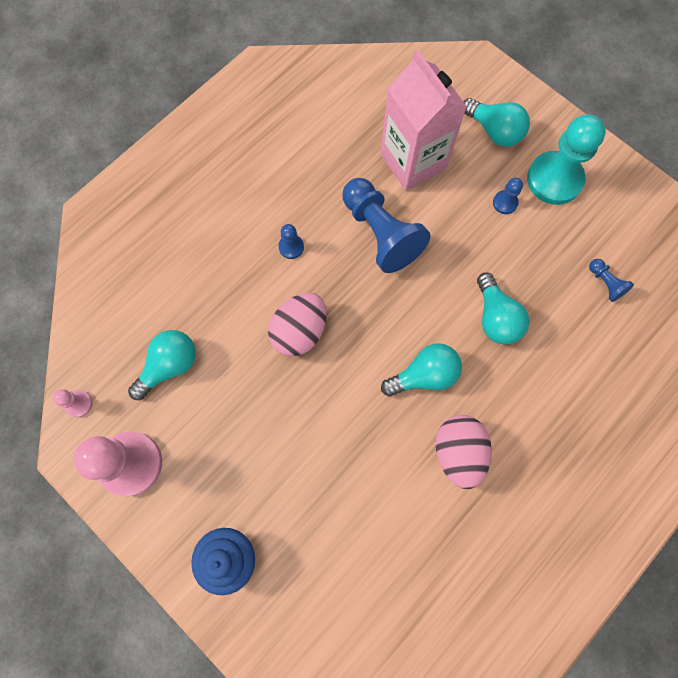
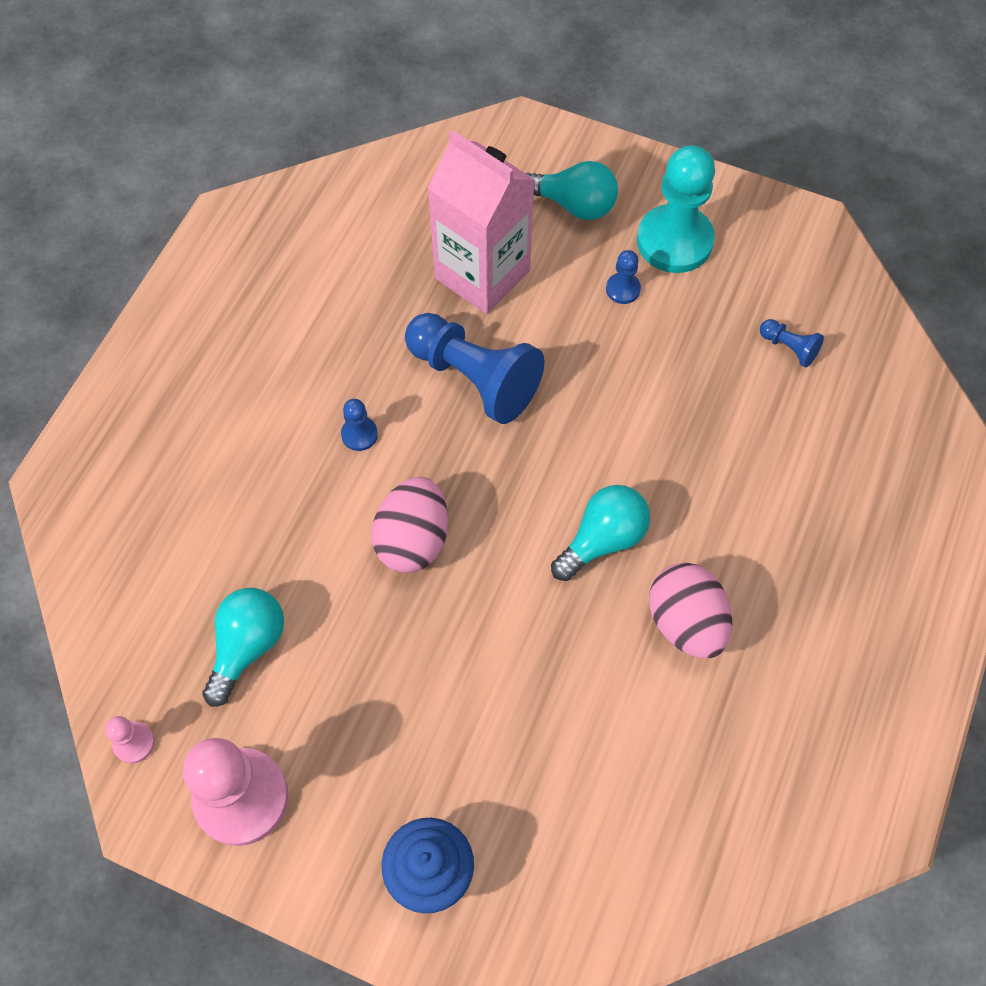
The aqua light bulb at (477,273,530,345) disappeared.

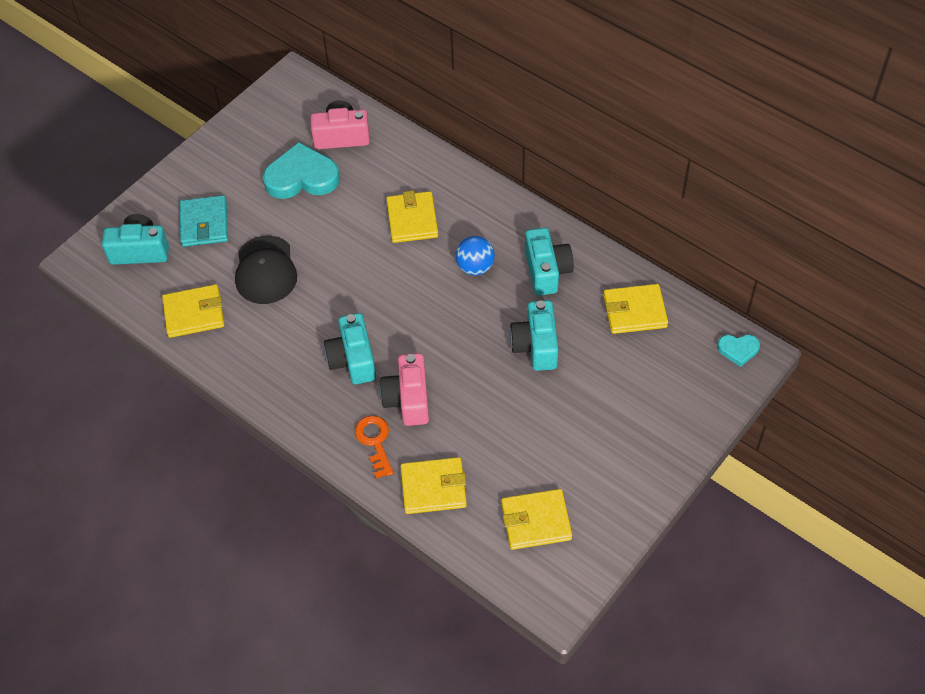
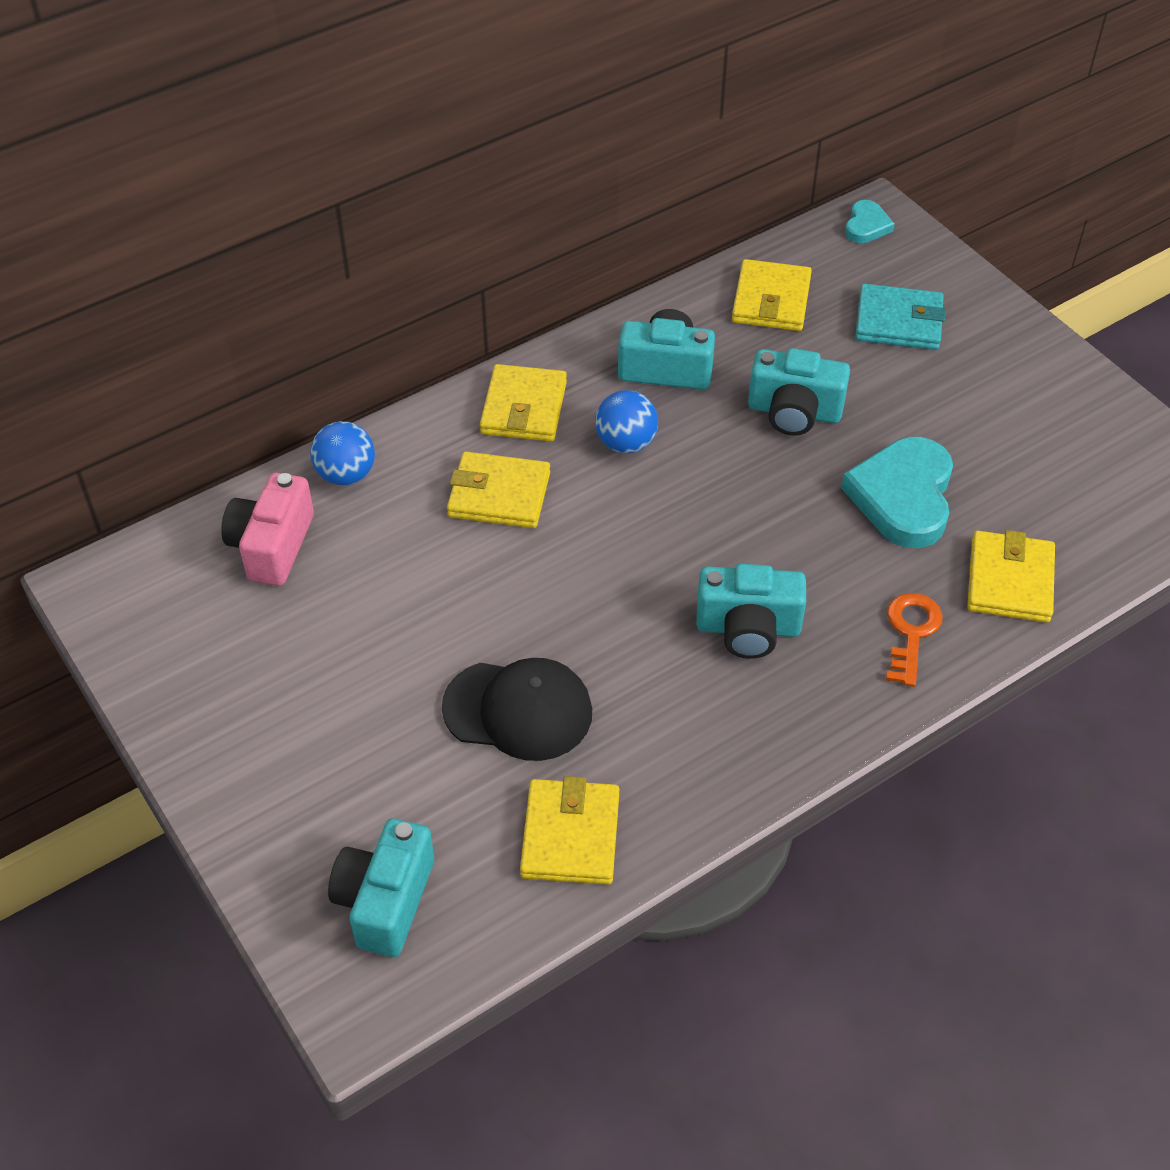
The royal blue sphere at (310,421,375,485) appeared.
The yellow billfold moved from (501,489,572,550) to (480,364,567,442).
The aqua heart moved from (263,142,340,199) to (841,437,953,548).
The aqua billfold moved from (180,195,228,247) to (855,284,946,350).
The orange latchkey at (355,415,393,479) turned 105 degrees clockwise.
The pink compact camera at (380,353,429,426) disappeared.

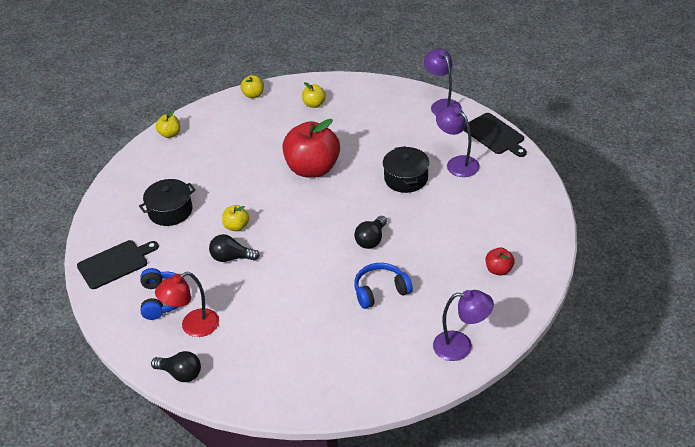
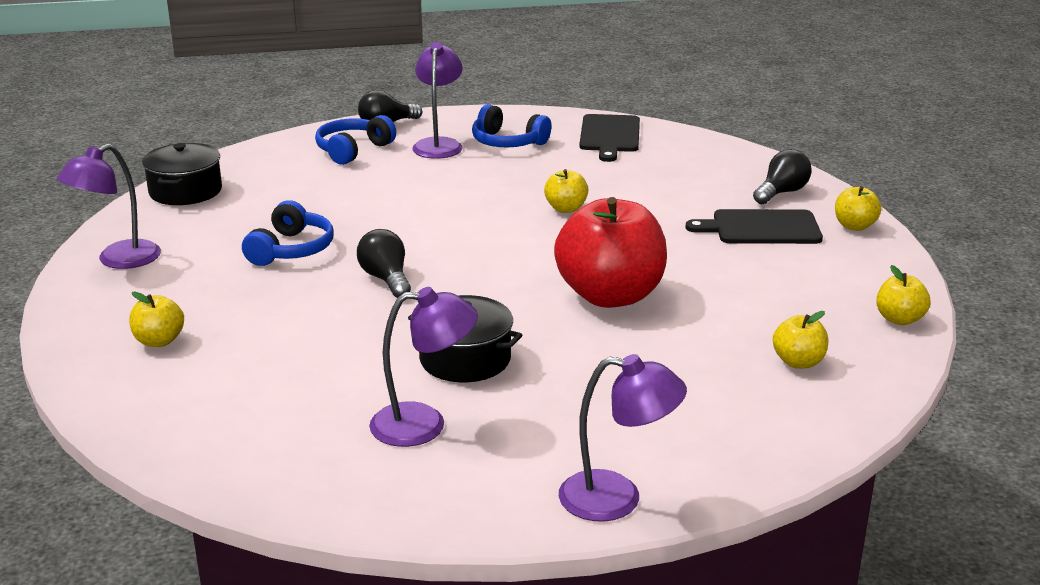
The red apple at (486,247,515,275) became the yellow apple at (129,292,184,347).
The ebony stockpot moved from (139,179,196,226) to (142,143,222,205).
The royal blue headphones at (315,115,396,165) appeared.
The red lamp at (155,272,219,337) became the purple lamp at (412,42,463,159).
The ebony bread board moved from (464,113,527,157) to (686,209,823,244).
The ebony light bulb moved from (209,234,260,262) to (753,149,812,204).

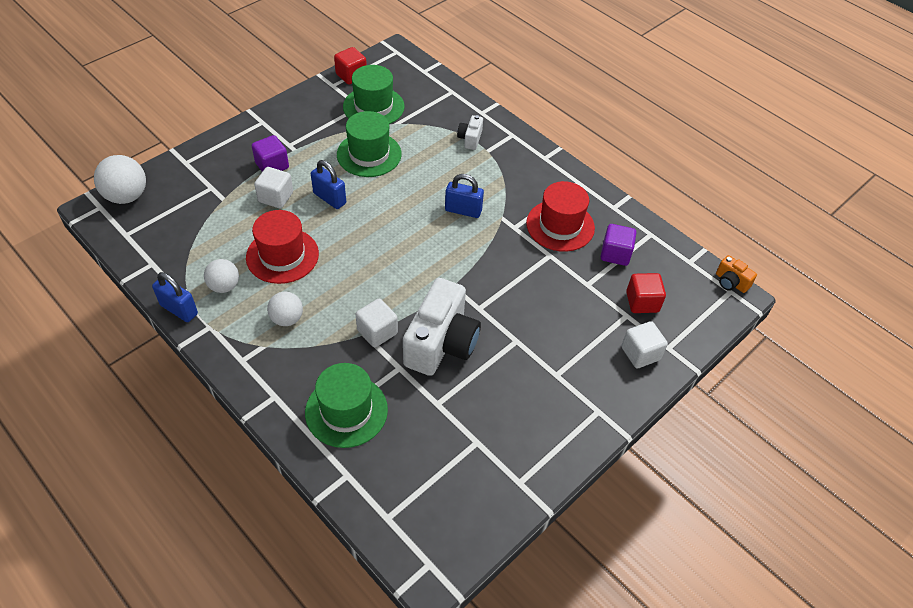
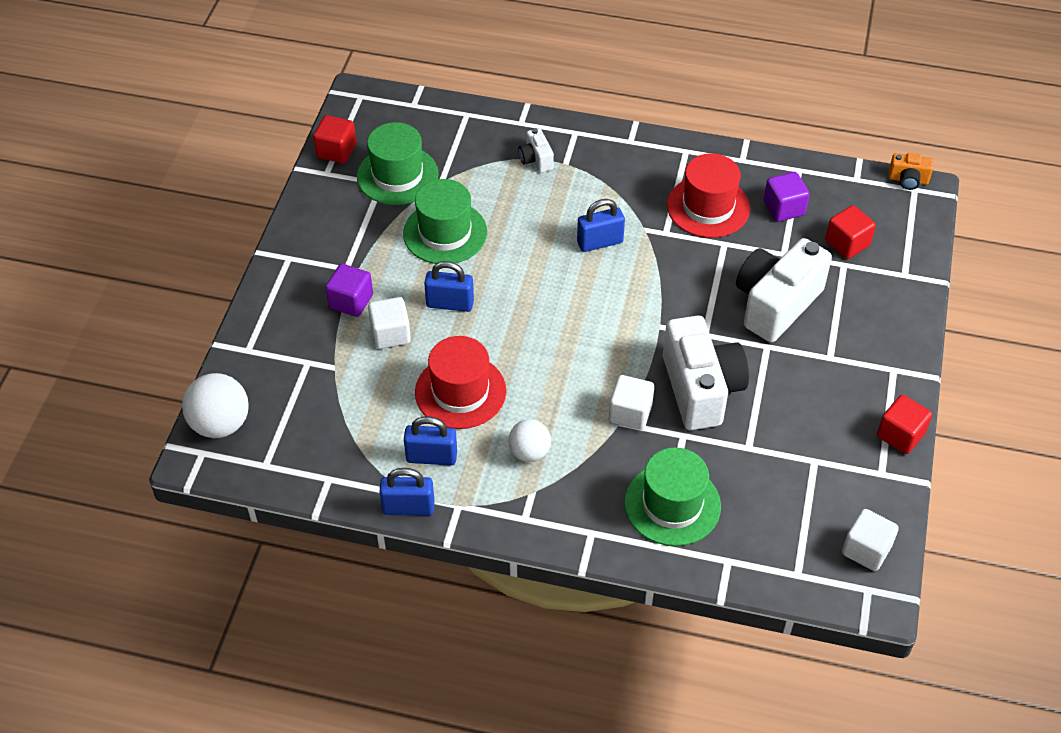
The white sphere at (204,259,239,293) was replaced by the royal blue padlock at (404,416,457,466).
The white compact camera at (736,238,832,342) appeared.
The white solid cube moved from (621,321,668,368) to (842,509,899,571).
The red solid cube at (877,395,932,454) appeared.

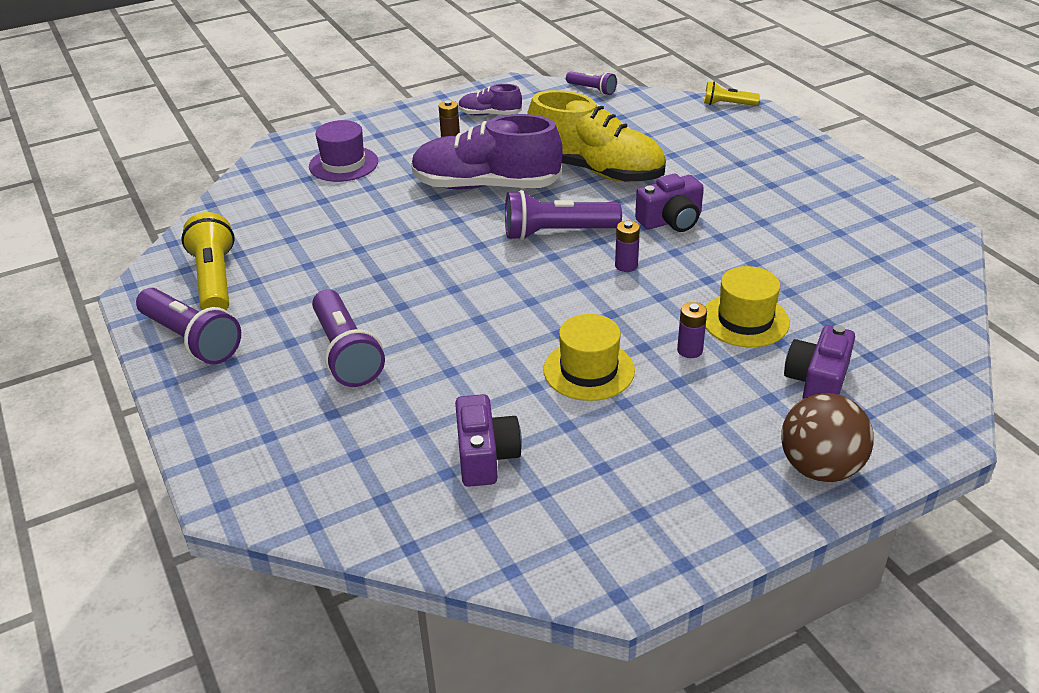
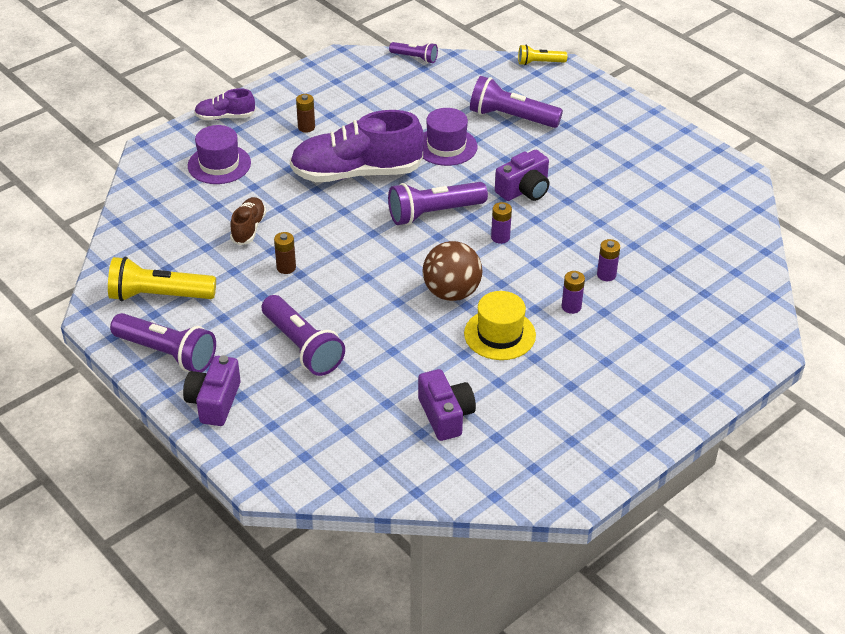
The yellow torch at (181,212,235,310) turned 60 degrees counterclockwise.
The purple compact camera moved from (784,325,855,399) to (183,355,241,426).
The purple sneaker moved from (458,84,522,116) to (194,88,256,120).
The russet sneaker at (230,197,266,245) appeared.
The russet AA battery at (274,232,296,274) appeared.
The russet sphere moved from (781,393,874,482) to (422,241,482,301).
The yellow sneaker at (527,90,666,182) was replaced by the purple hat at (423,108,477,166).
The purple torch at (470,76,563,128) appeared.
The yellow hat at (705,266,790,347) was replaced by the purple AA battery at (597,239,620,281).

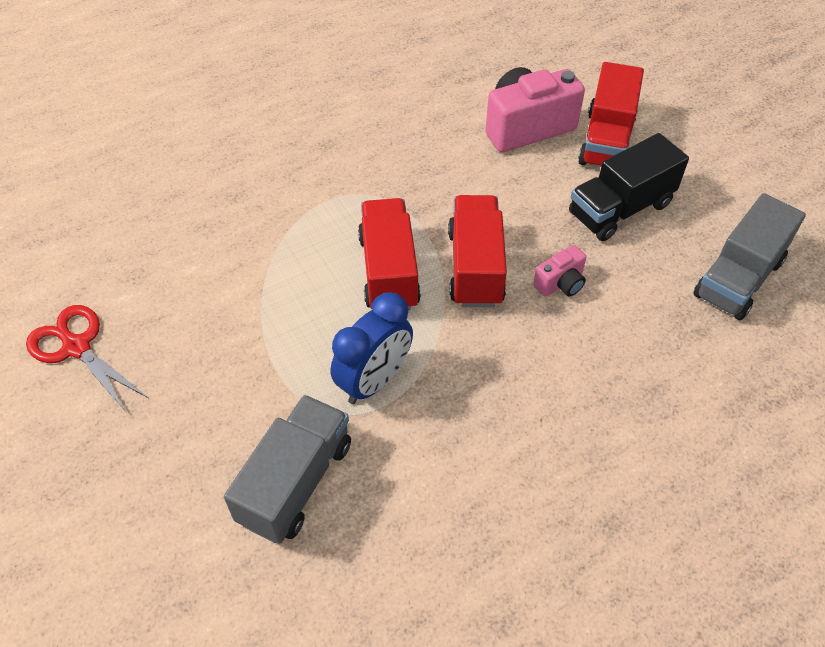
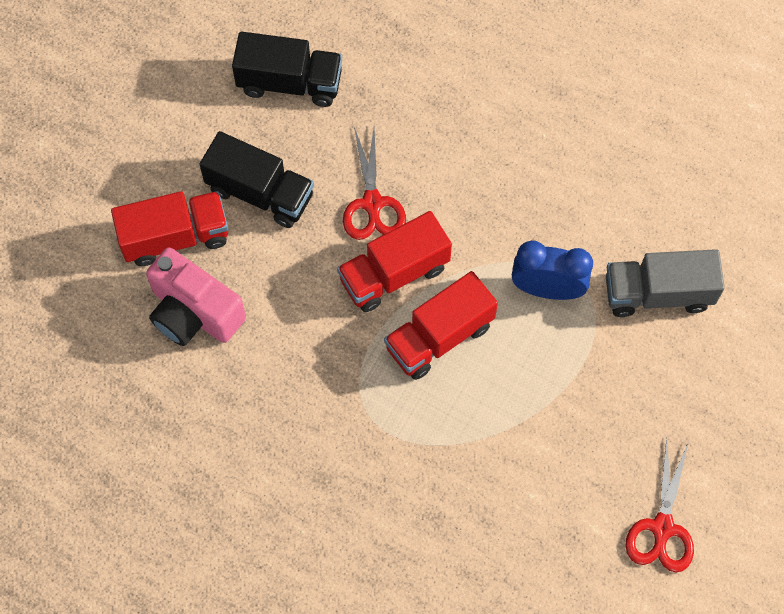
The gray toy truck at (693,193,806,320) became the ebony toy truck at (232,31,342,107).
The pink compact camera at (533,245,586,297) was replaced by the red pair of scissors at (343,127,406,240).

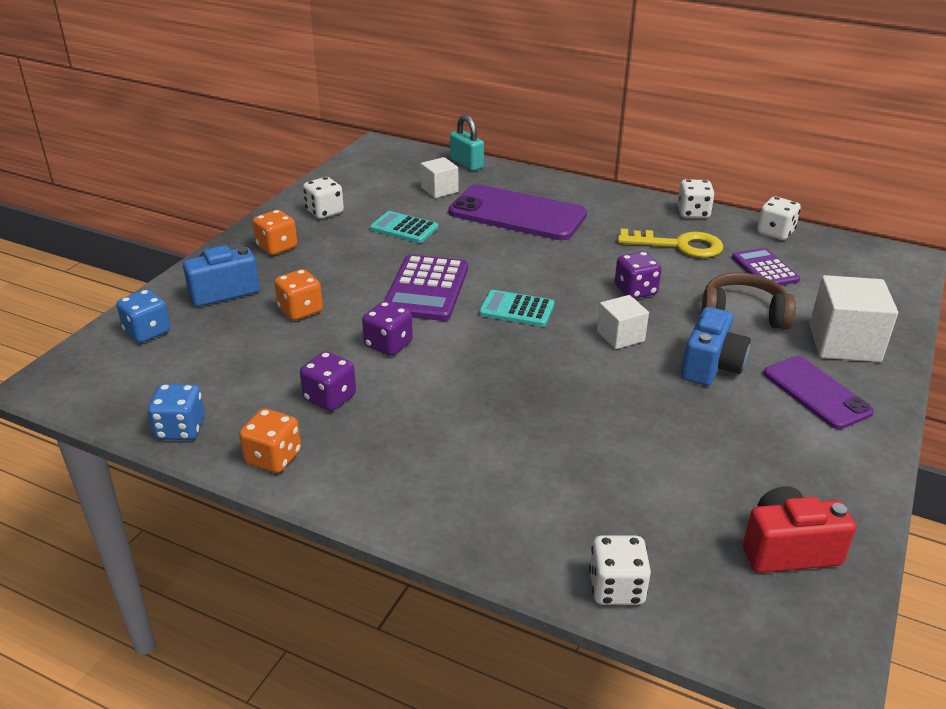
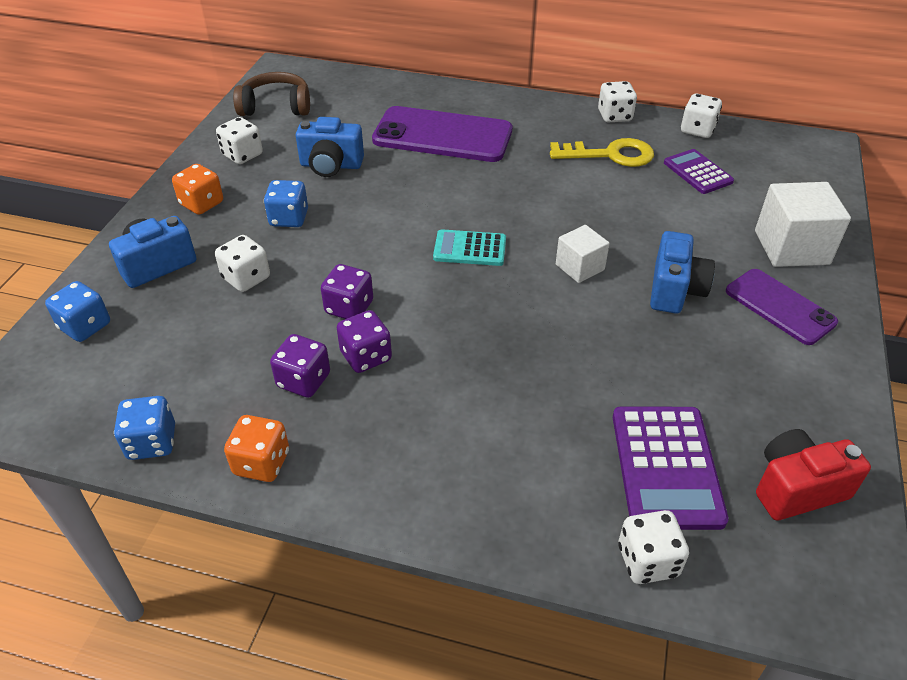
The orange die at (274,269,323,320) became the white die at (215,235,270,292).
The russet headphones moved from (701,273,796,330) to (233,72,310,116).
The royal blue die at (264,180,308,227) appeared.
The aqua pocket calculator at (370,211,438,243) was replaced by the royal blue compact camera at (296,117,364,177).
The purple die moved from (615,251,662,299) to (337,310,392,373).
The purple pocket calculator moved from (384,255,468,321) to (613,407,729,530).
The white solid cube at (421,157,458,198) disappeared.
The aqua padlock at (450,115,484,171) disappeared.

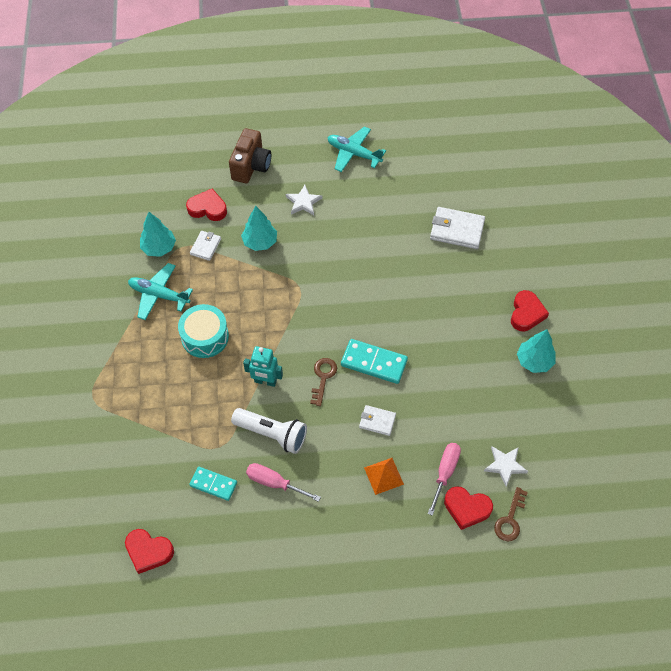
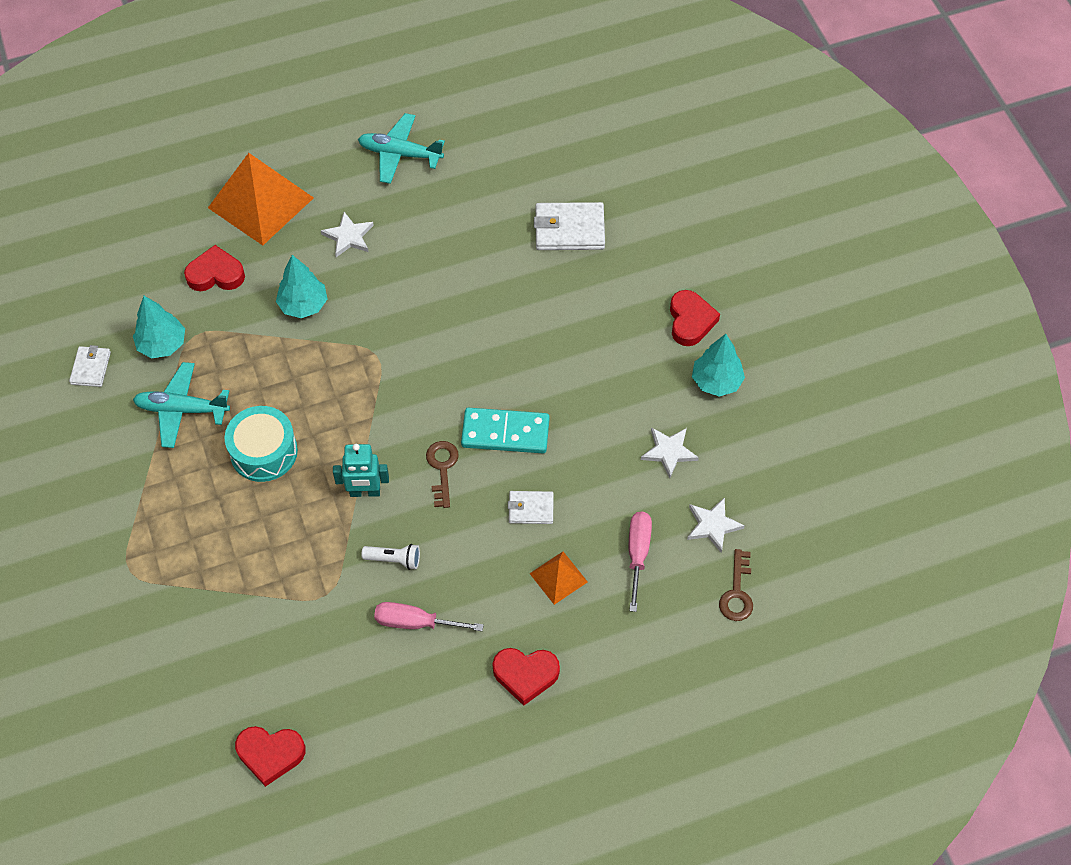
The white billfold moved from (190,231,221,261) to (69,345,111,387).
The russet compact camera at (229,128,271,183) was replaced by the orange pyramid at (208,153,314,246).
The white torch at (231,408,307,454) changed to 0.55 times the size.
The red heart moved from (444,486,493,530) to (492,648,560,706).
The white star shape at (641,427,699,478) appeared.
The aqua domino at (189,467,237,501) disappeared.

